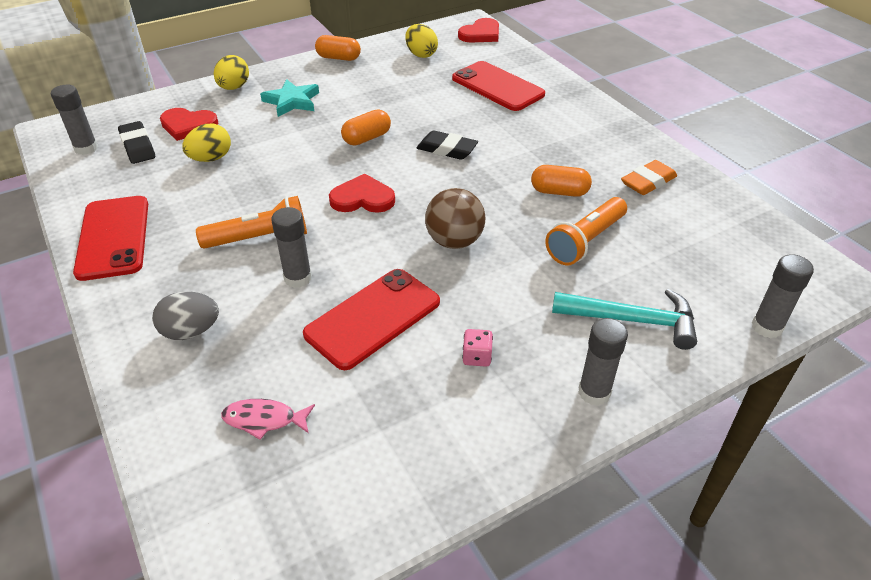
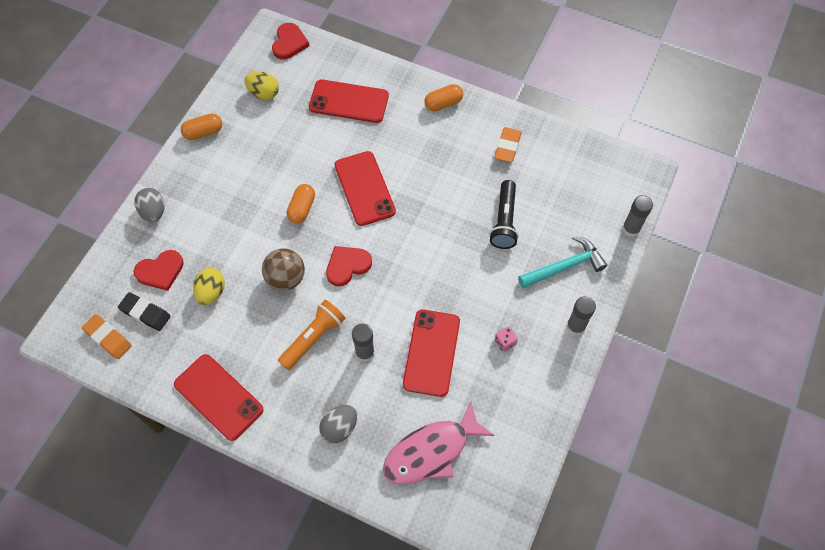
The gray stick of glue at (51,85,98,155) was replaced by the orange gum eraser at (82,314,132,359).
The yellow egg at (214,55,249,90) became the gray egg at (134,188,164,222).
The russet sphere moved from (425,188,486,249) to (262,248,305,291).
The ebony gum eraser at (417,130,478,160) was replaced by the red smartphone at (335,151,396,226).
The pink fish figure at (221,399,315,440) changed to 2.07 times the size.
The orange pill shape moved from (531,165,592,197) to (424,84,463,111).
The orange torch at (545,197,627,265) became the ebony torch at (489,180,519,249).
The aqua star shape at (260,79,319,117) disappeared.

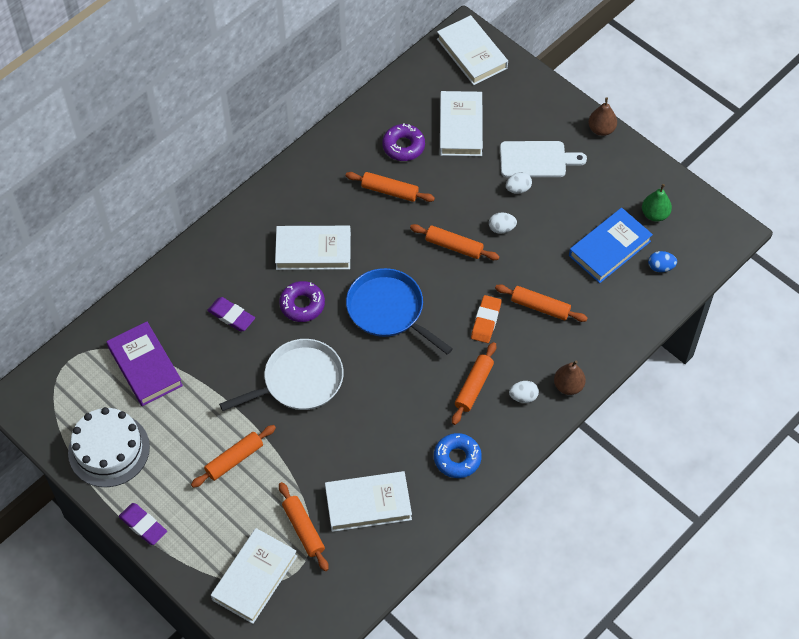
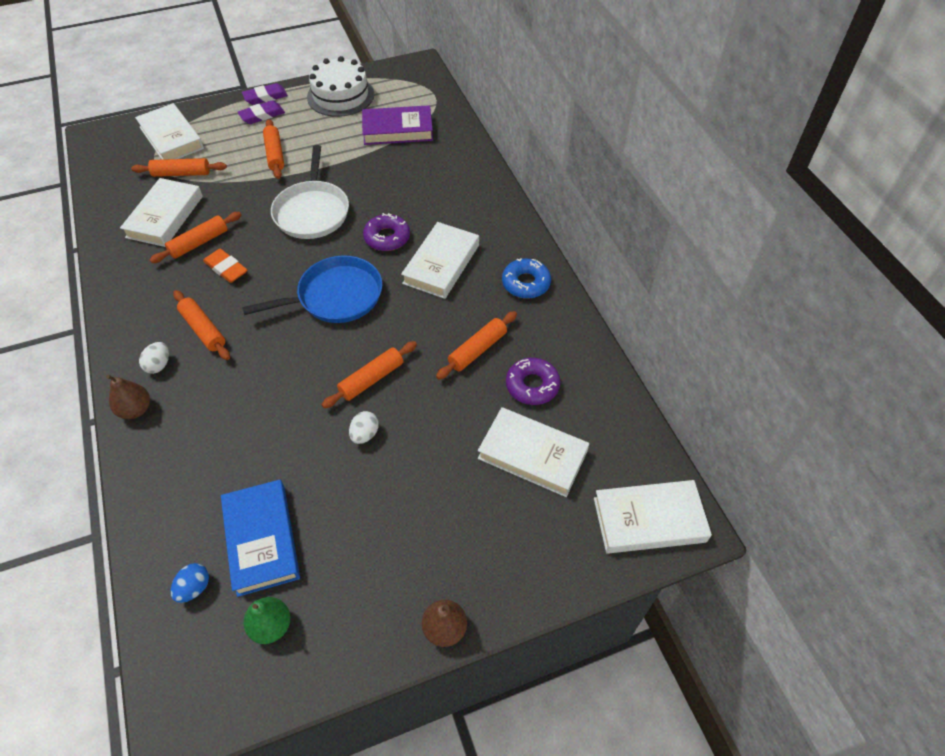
The orange rolling pin moved from (495,284,588,322) to (150,212,241,263).
The orange gum eraser moved from (471,295,502,343) to (203,249,248,283).
The purple gum eraser moved from (207,297,255,331) to (238,100,285,124).
The royal blue donut moved from (434,433,482,478) to (502,258,551,299).
The white bread board at (500,141,587,177) disappeared.
The white egg at (506,172,532,194) disappeared.

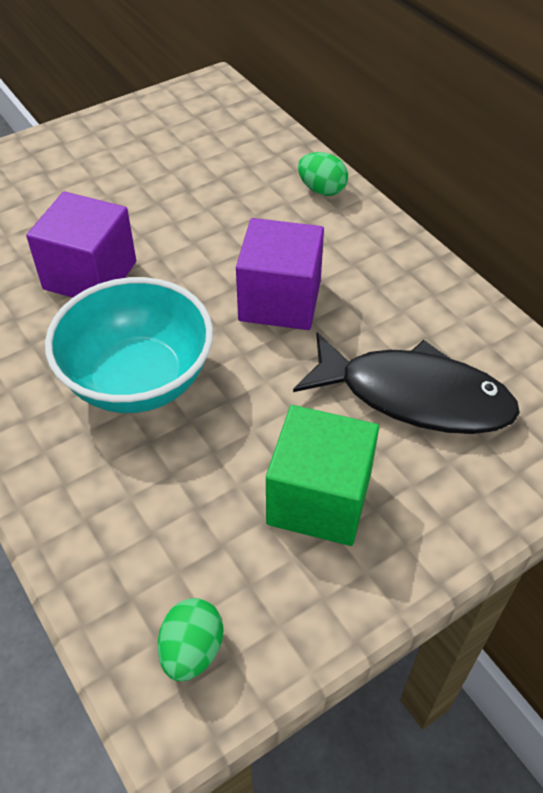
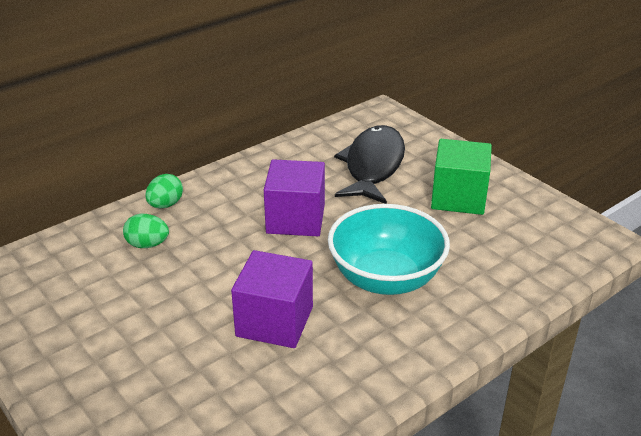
The leaf-green egg moved from (158,598,223,681) to (123,214,169,248).

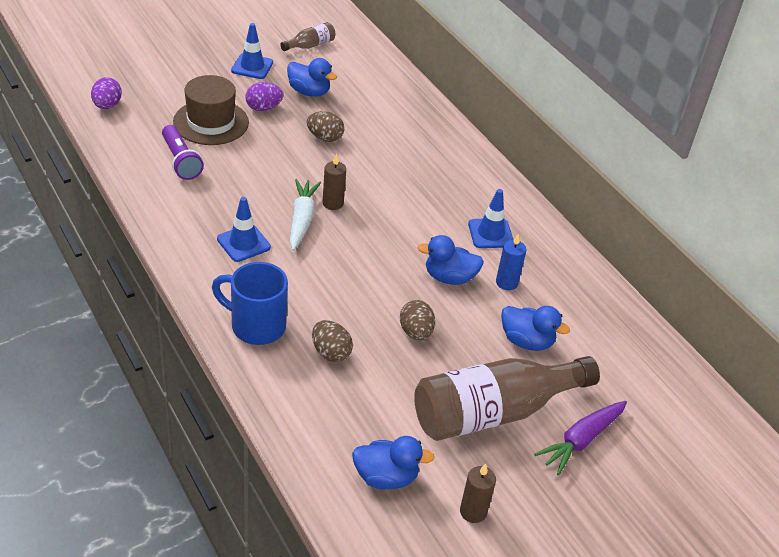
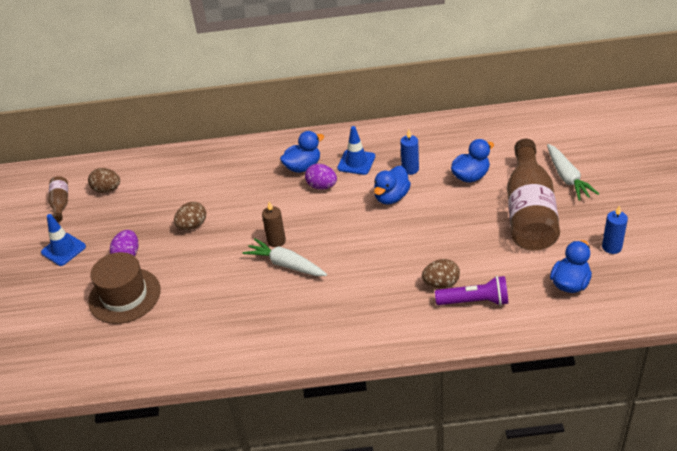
The russet egg moved from (400,300,435,340) to (88,168,120,193).
The royal blue toy duck moved from (287,58,337,97) to (280,131,324,173).
The purple egg moved from (91,77,122,109) to (305,164,337,189).
The purple torch moved from (162,125,204,180) to (435,276,508,306).
The purple root vegetable at (534,401,627,475) became the white root vegetable at (547,144,599,201).
The russet pillar candle at (460,464,496,523) became the royal blue pillar candle at (602,205,628,254).
The royal blue coffee mug at (212,262,288,345) disappeared.
The royal blue road cone at (217,197,271,262) disappeared.

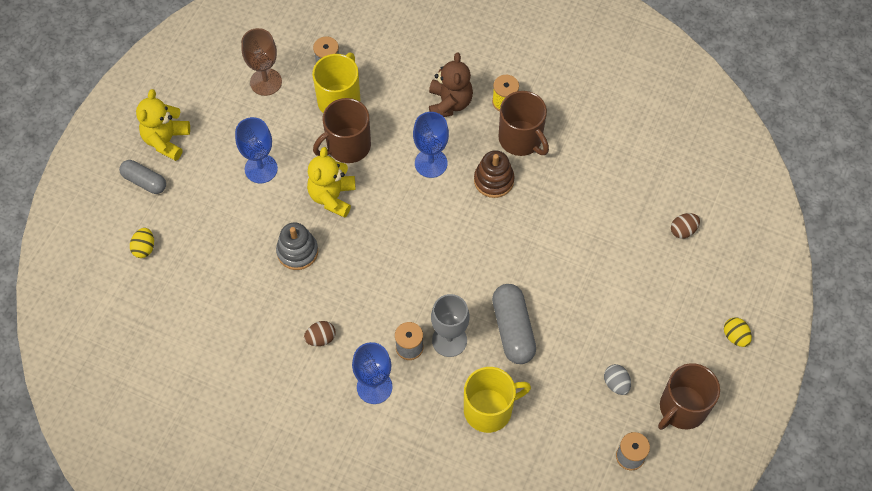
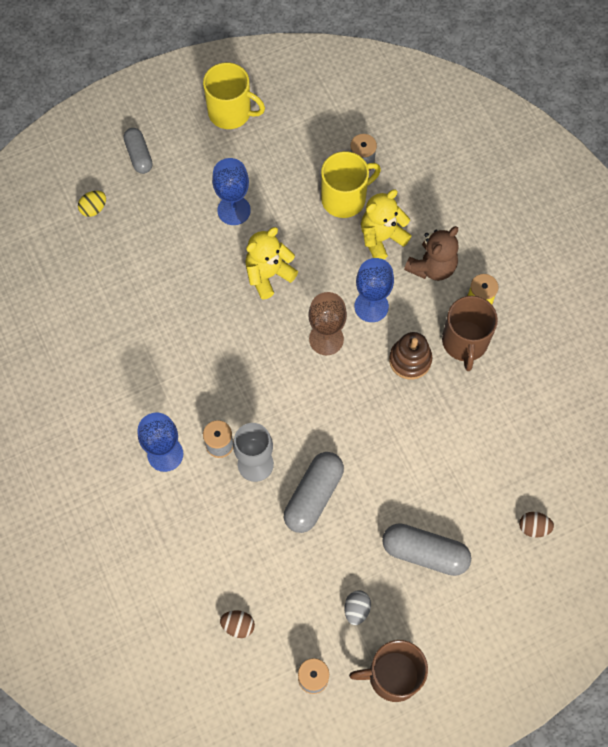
The yellow coffee mug moved from (464,367,531,433) to (203,62,265,129).
The russet egg moved from (304,321,336,346) to (220,610,255,638).
The russet goblet moved from (241,28,282,96) to (308,292,347,355).
The yellow teddy bear moved from (136,89,190,161) to (361,189,411,260).
The gray pill shape at (382,523,471,576) appeared.
The gray stacking toy at (276,222,318,270) disappeared.
The russet coffee mug at (313,98,371,163) disappeared.
The yellow egg at (724,317,752,347) disappeared.

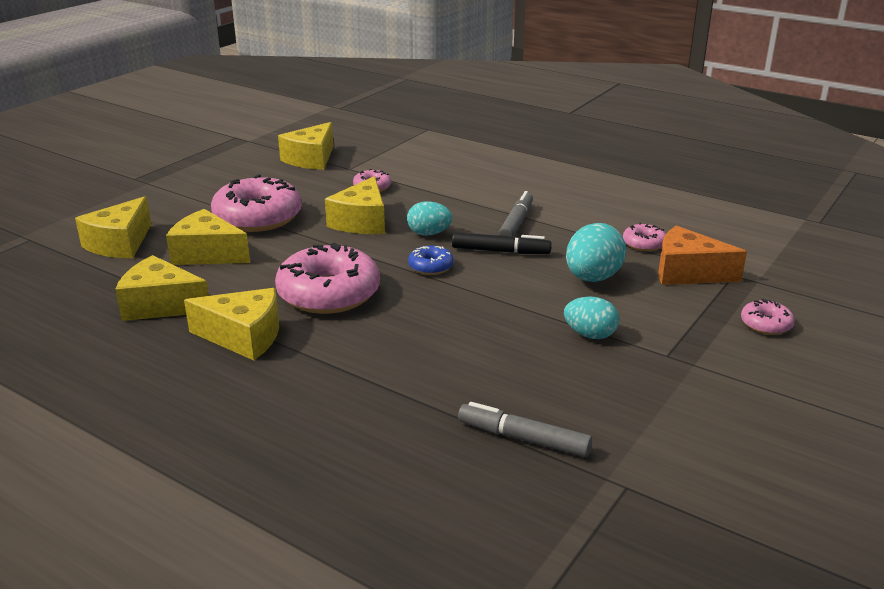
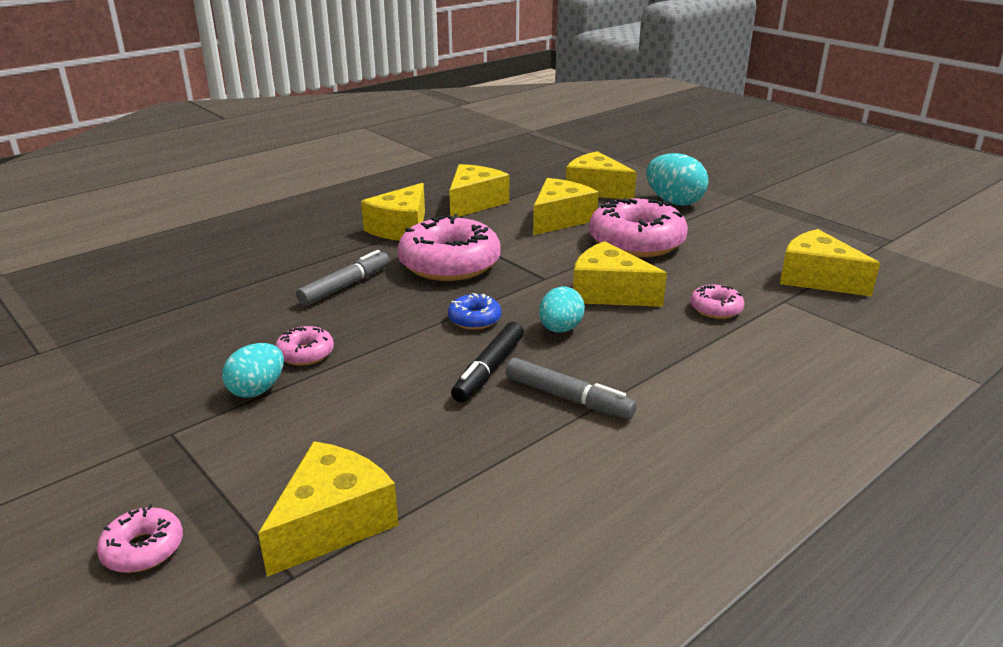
The orange cheese wedge at (659,226,747,285) became the yellow cheese wedge at (258,441,398,577).
The pink donut moved from (623,223,666,252) to (275,326,334,366).
The gray marker pen moved from (458,402,592,457) to (296,250,390,306).
The aqua egg moved from (566,223,626,282) to (646,153,709,206).

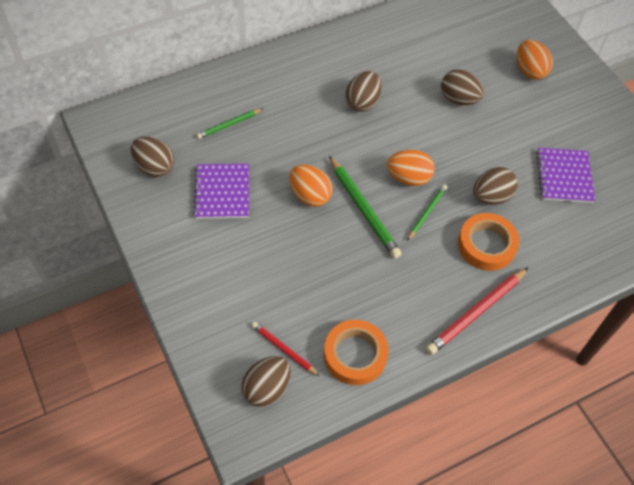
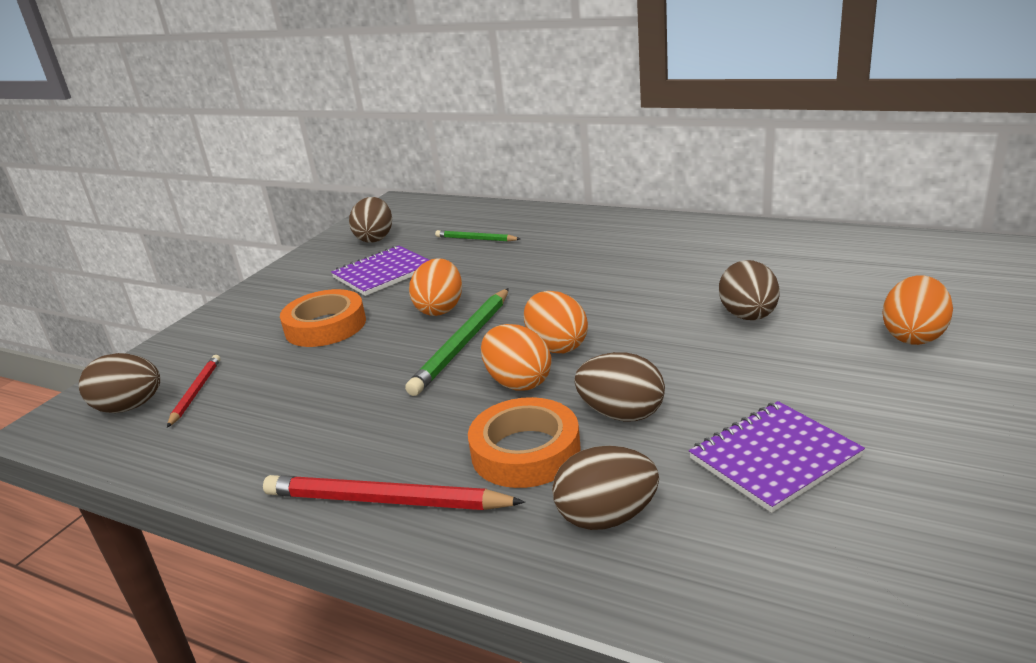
The orange tape moved from (324,320,388,385) to (280,289,366,347).
The leaf-green lead pencil at (407,184,447,241) was replaced by the orange egg at (481,324,551,391).
The russet egg moved from (346,71,381,112) to (552,446,659,530).

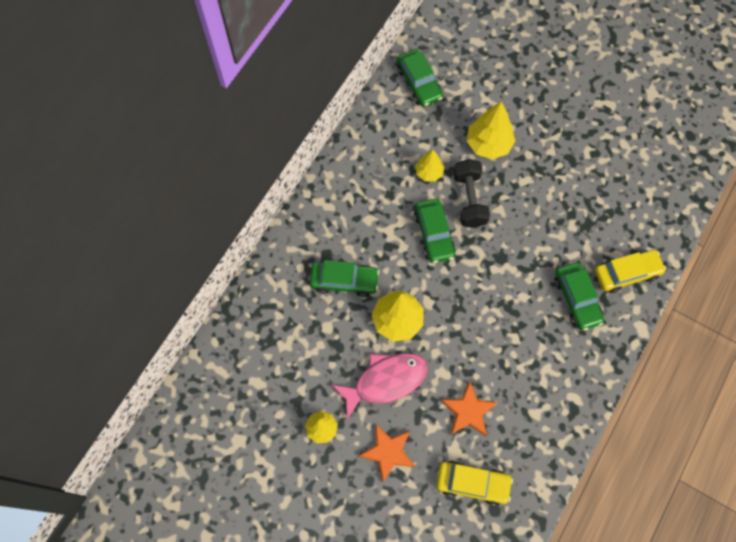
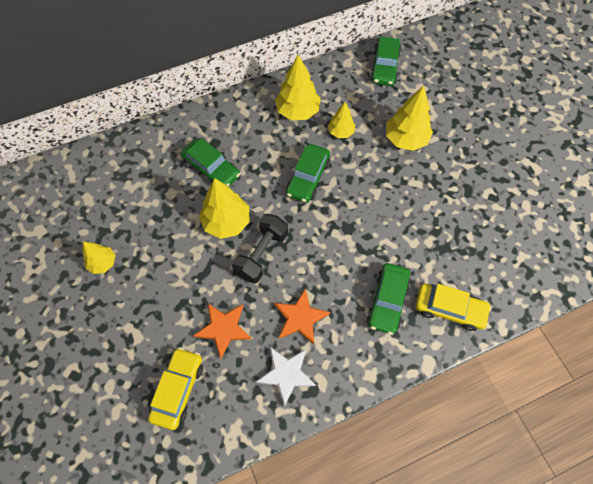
The yellow automobile at (436,461,513,506) turned 120 degrees counterclockwise.
The ebony free weight moved from (453,159,490,228) to (232,214,288,284).
The white star shape at (256,347,316,407) appeared.
The orange star shape moved from (358,424,415,482) to (274,288,330,344).
The yellow toy tree at (275,55,321,120) appeared.
The pink fish figure at (332,353,428,420) disappeared.

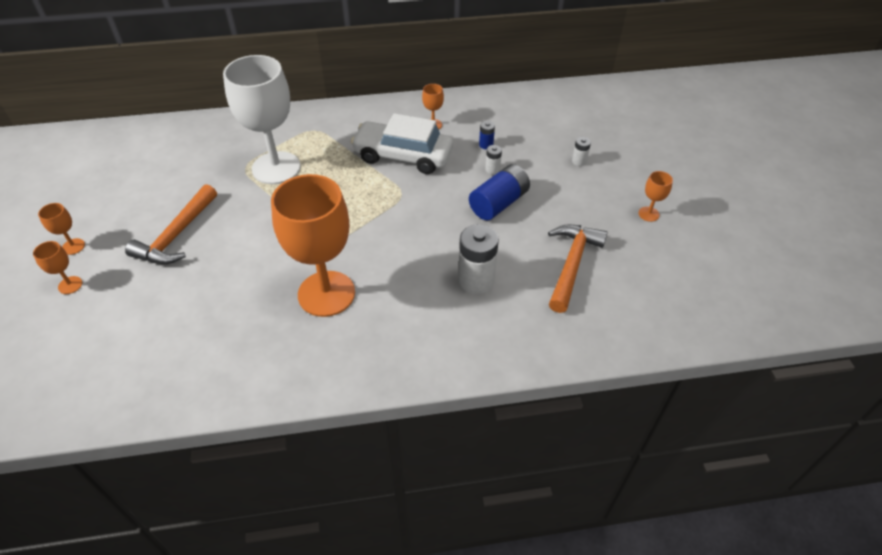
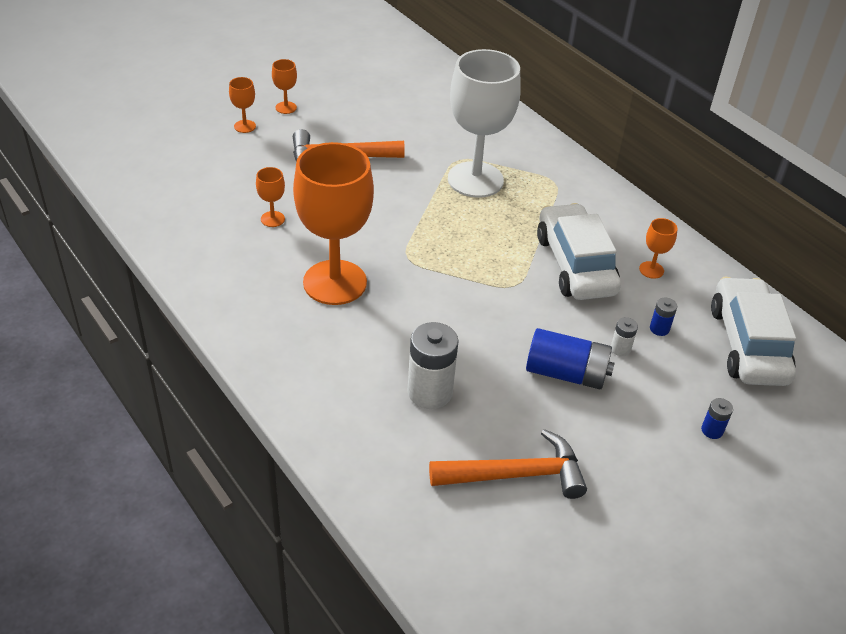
The orange goblet moved from (639,171,673,222) to (256,167,285,227).
The white AA battery at (572,137,591,166) became the royal blue AA battery at (701,398,733,439).
The white automobile at (711,277,796,386) appeared.

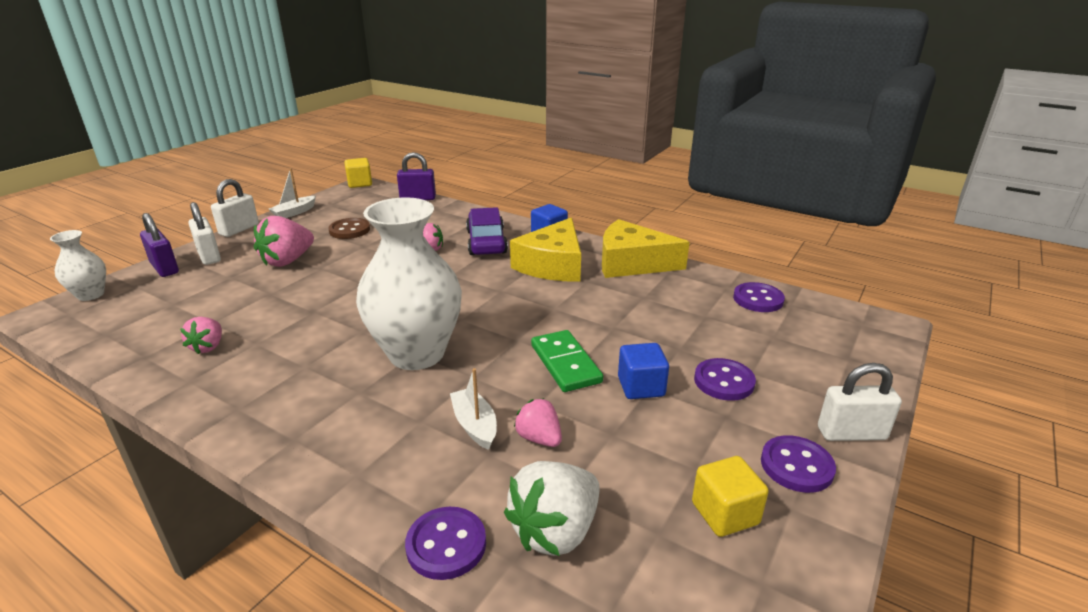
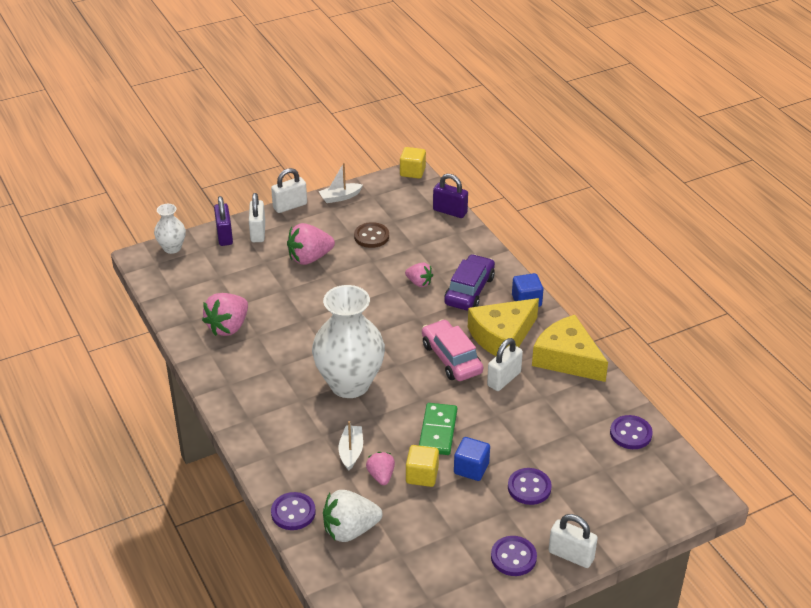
The pink berry at (180,317,222,354) changed to 1.70 times the size.
The yellow solid cube moved from (692,456,769,537) to (406,445,439,487).
The pink automobile at (422,319,483,381) appeared.
The white padlock at (487,338,523,391) appeared.

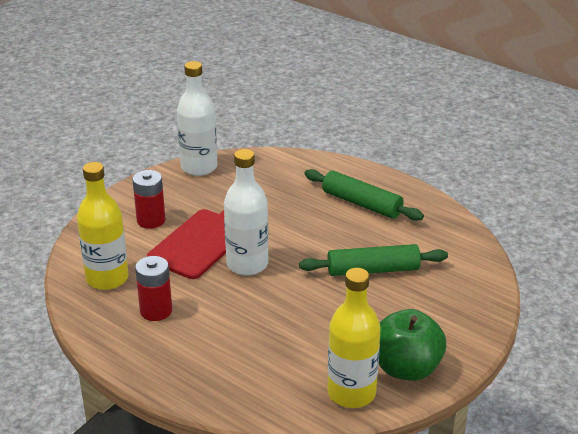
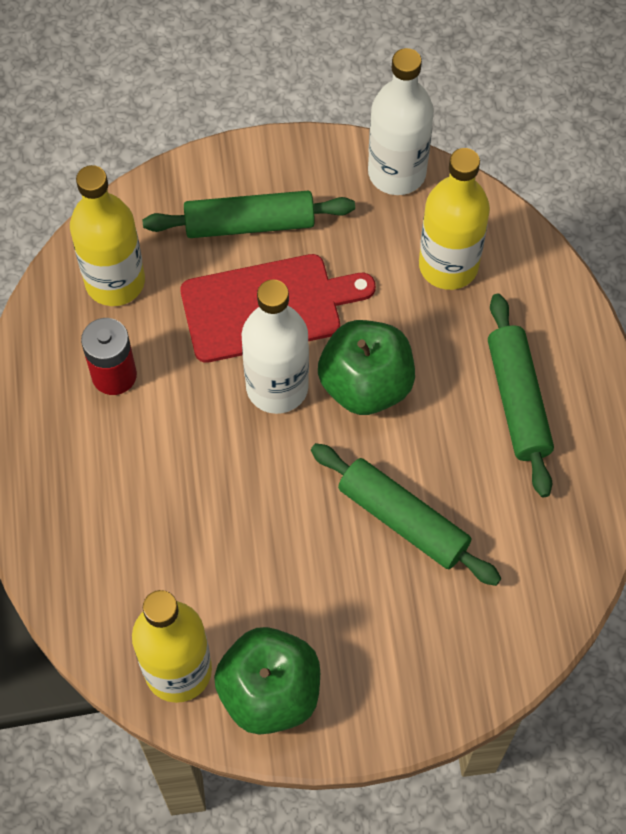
The red AA battery at (132,170,165,229) was replaced by the leaf-green rolling pin at (143,191,355,238).
The leaf-green apple at (318,320,415,415) appeared.
The yellow bottle at (419,148,490,290) appeared.

